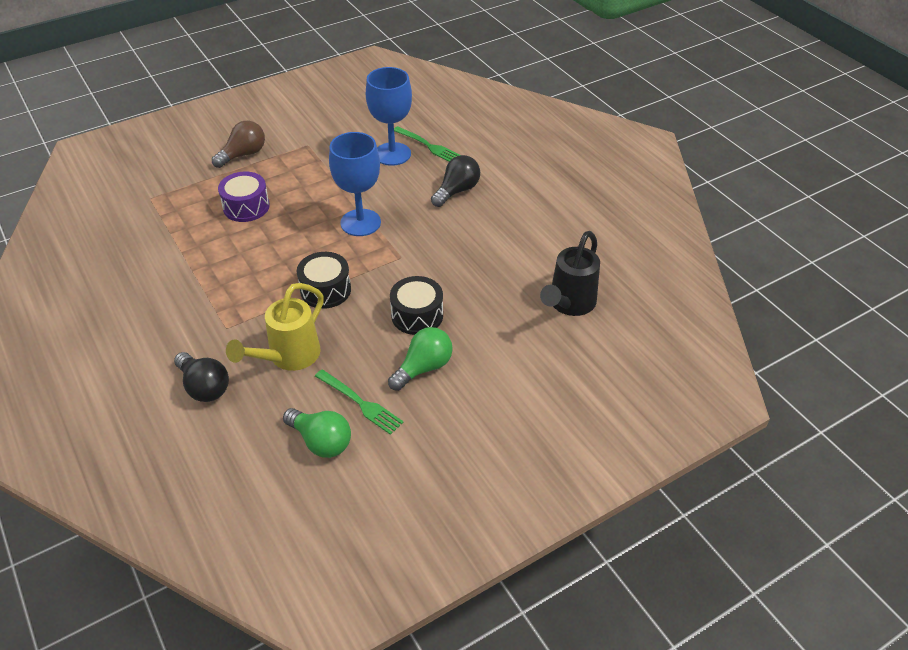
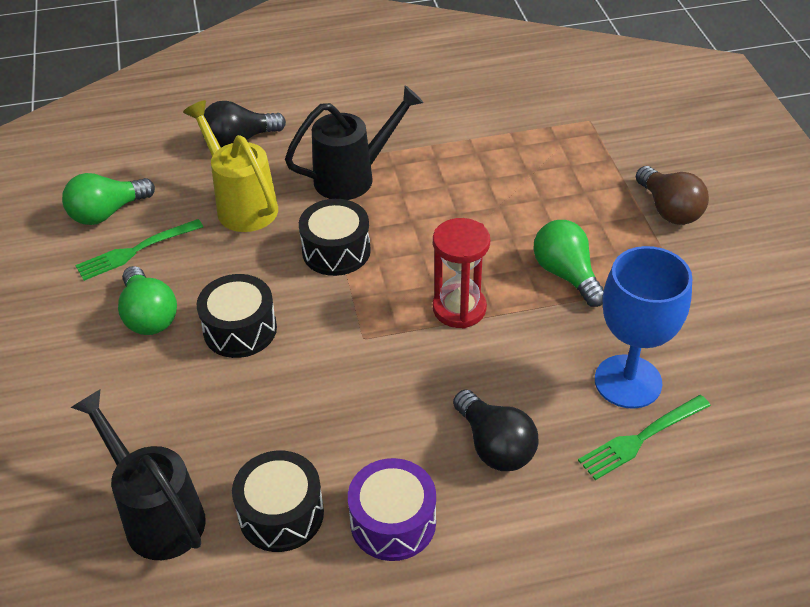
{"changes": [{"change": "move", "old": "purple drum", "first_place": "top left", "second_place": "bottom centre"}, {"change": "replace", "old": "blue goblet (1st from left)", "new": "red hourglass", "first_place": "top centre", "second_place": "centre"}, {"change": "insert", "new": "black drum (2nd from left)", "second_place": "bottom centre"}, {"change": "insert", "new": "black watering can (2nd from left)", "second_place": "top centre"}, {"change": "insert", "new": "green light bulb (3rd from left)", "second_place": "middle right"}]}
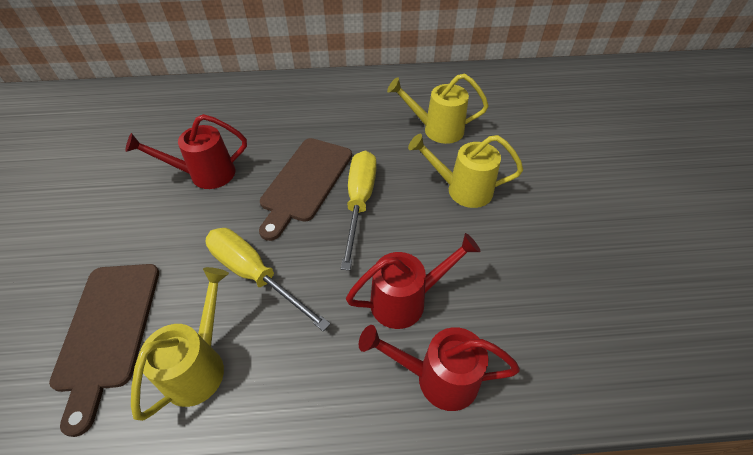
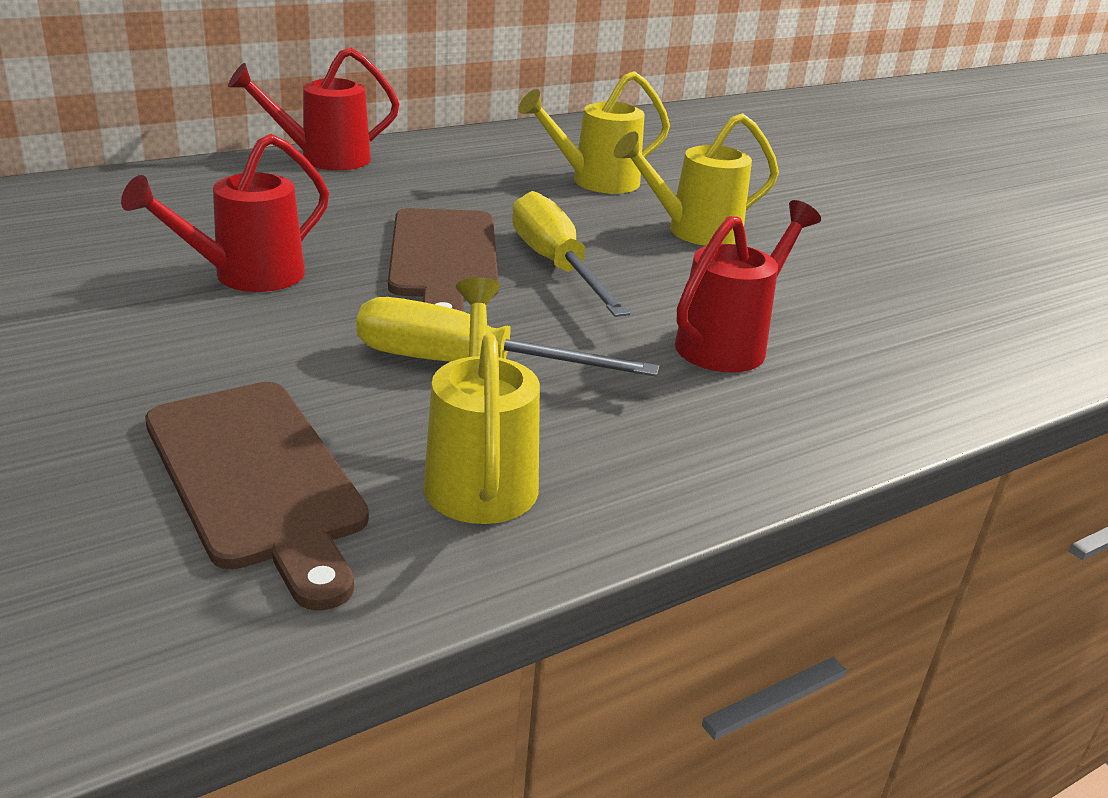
{"changes": [{"change": "move", "old": "red watering can (3rd from left in the first image)", "new": "red watering can (2nd from left)", "first_place": "bottom centre", "second_place": "top left"}]}
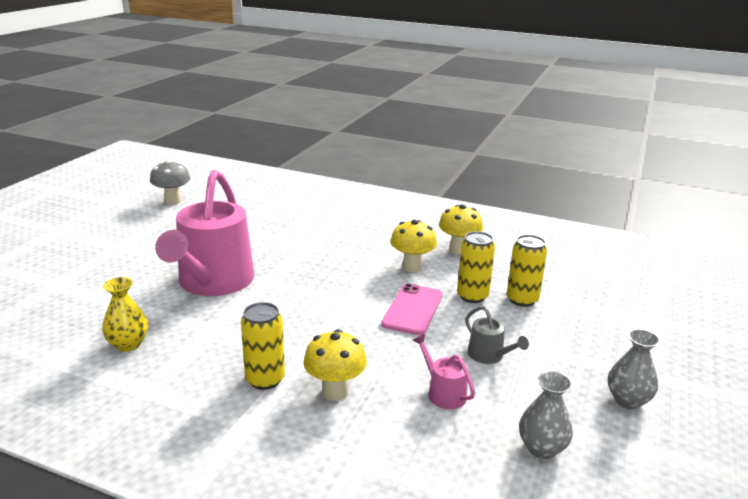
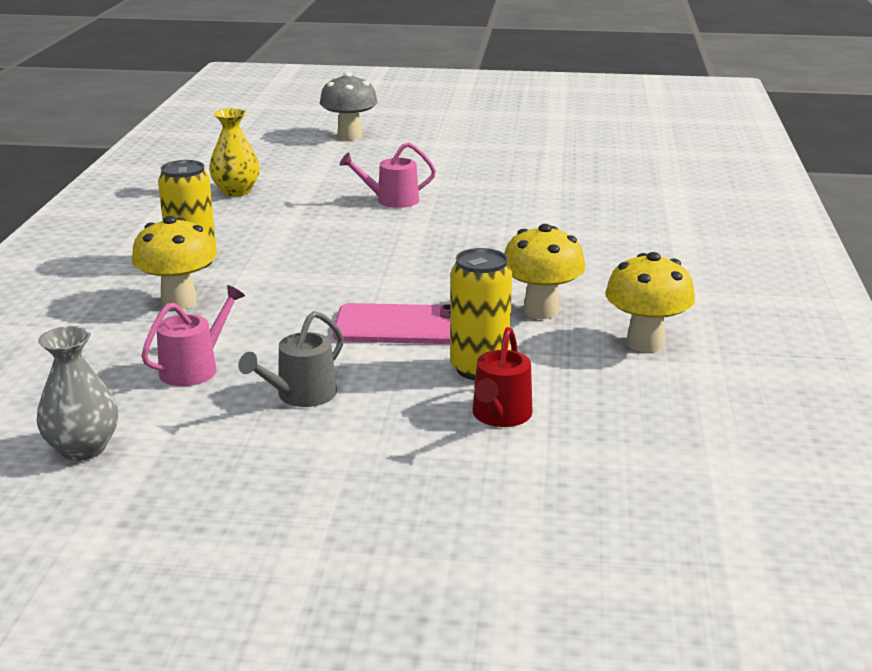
{"changes": [{"change": "move", "old": "grey mushroom", "first_place": "middle left", "second_place": "top centre"}, {"change": "resize", "old": "pink watering can (1st from left in the first image)", "first_place": "middle left", "second_place": "top centre", "factor": 0.4}, {"change": "replace", "old": "yellow can (3rd from left)", "new": "red watering can", "first_place": "middle right", "second_place": "centre"}, {"change": "delete", "old": "grey vase (2nd from left)", "first_place": "bottom right"}]}
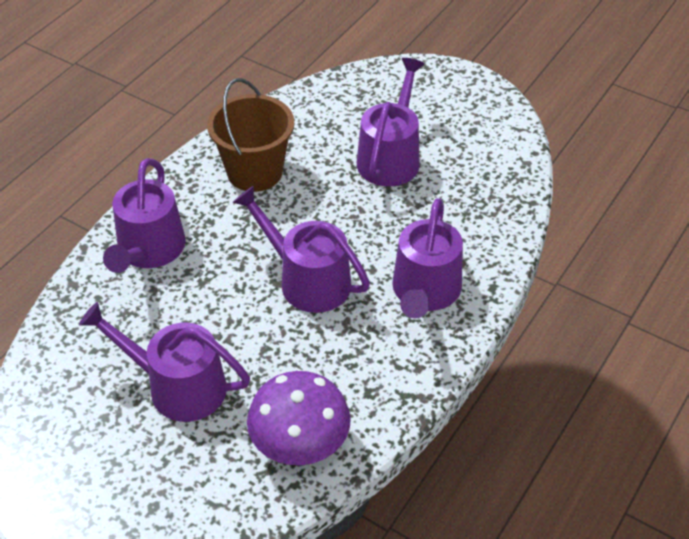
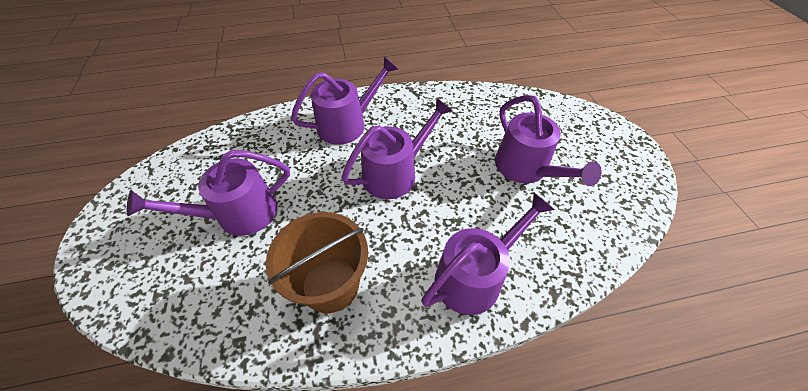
{"changes": [{"change": "rotate", "old": "purple watering can (3rd from left)", "first_place": "centre", "second_place": "centre", "degrees": -120}, {"change": "delete", "old": "purple mushroom", "first_place": "bottom centre"}]}
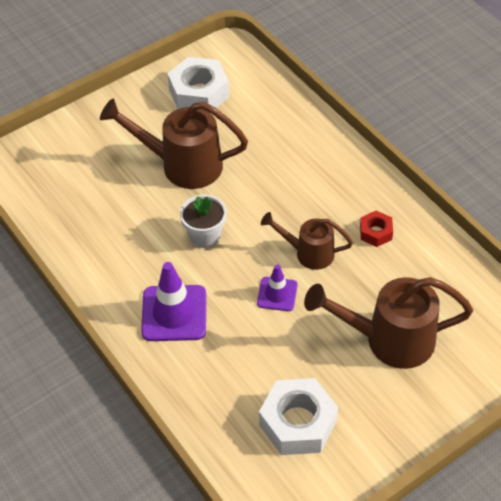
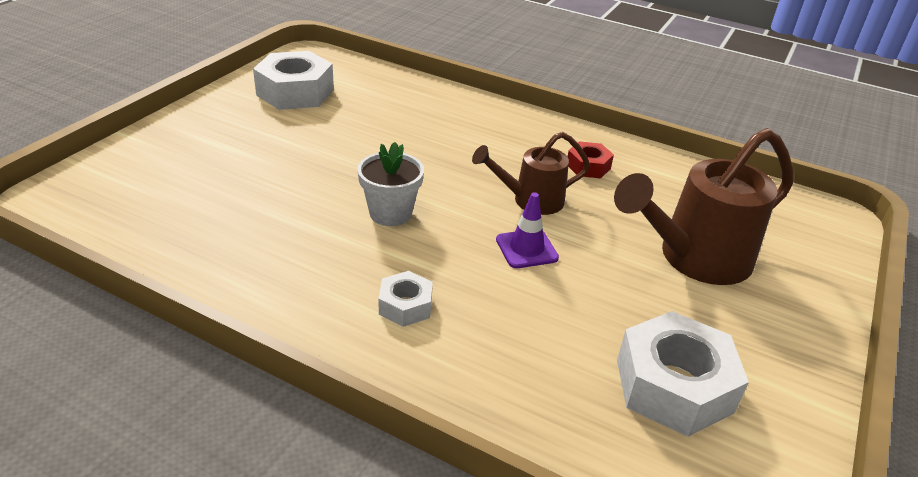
{"changes": [{"change": "delete", "old": "brown watering can (1st from left)", "first_place": "top centre"}, {"change": "replace", "old": "purple traffic cone (1st from left)", "new": "white nut (2nd from left)", "first_place": "centre", "second_place": "centre"}]}
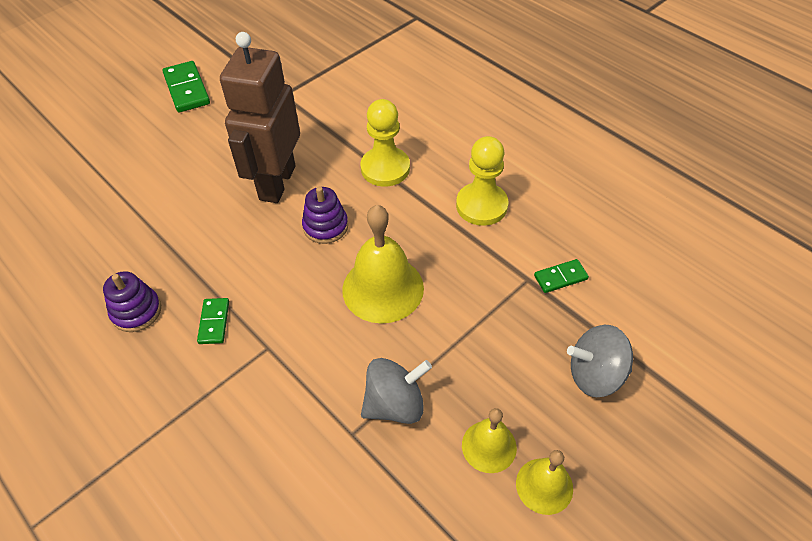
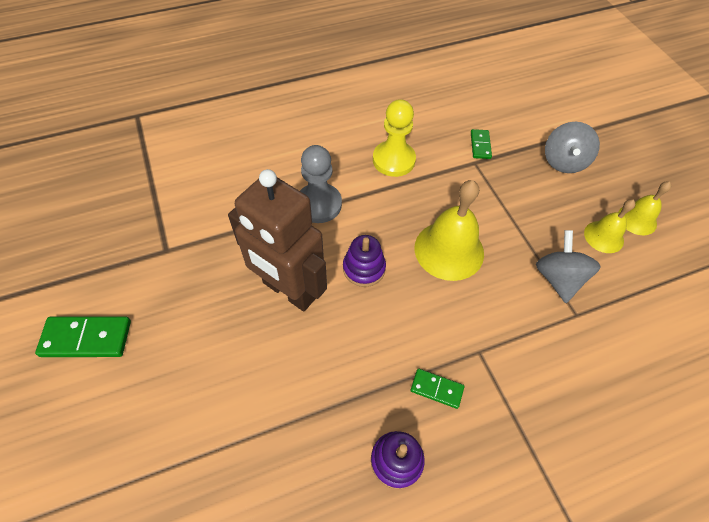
{"changes": [{"change": "recolor", "old": "yellow pawn (1st from left)", "new": "grey pawn", "first_place": "top centre", "second_place": "centre"}]}
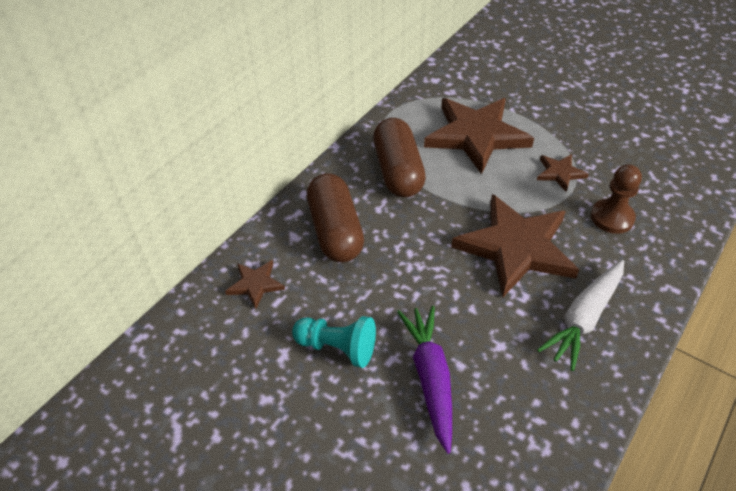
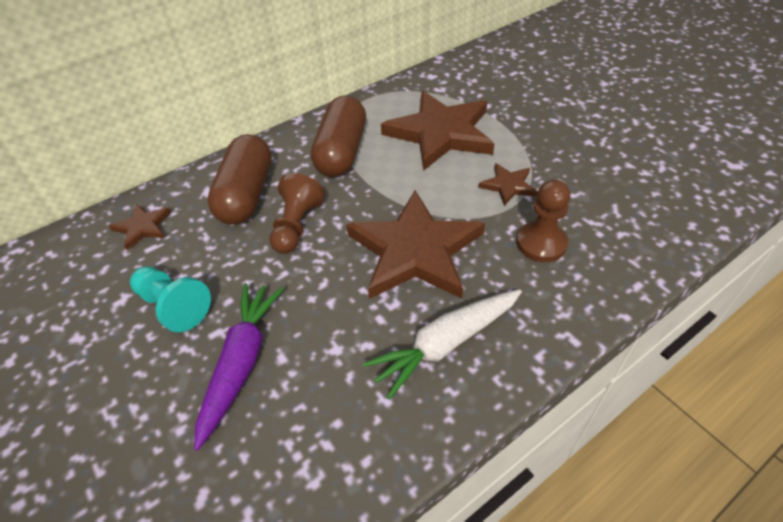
{"changes": [{"change": "insert", "new": "brown pawn (1st from left)", "second_place": "centre"}]}
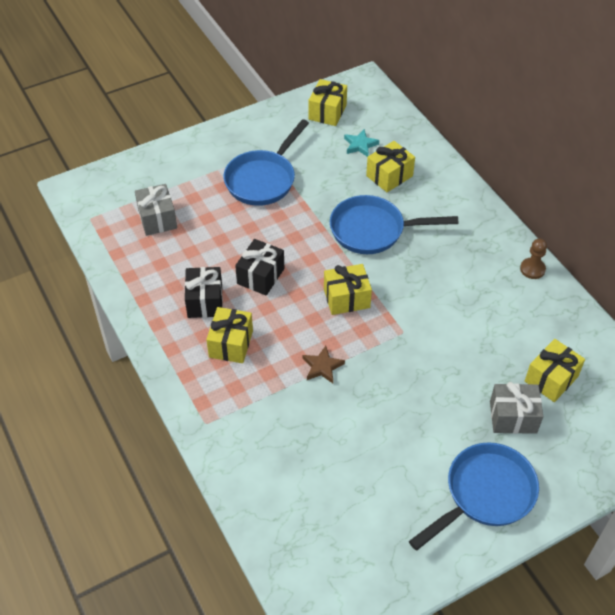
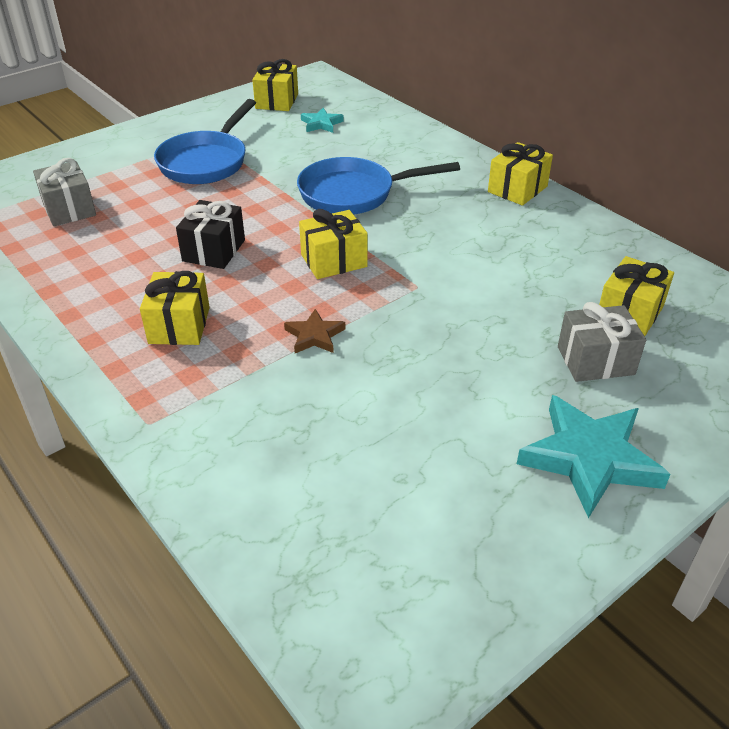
{"changes": [{"change": "delete", "old": "black gift (1st from left)", "first_place": "middle left"}, {"change": "move", "old": "yellow gift (4th from left)", "first_place": "top centre", "second_place": "top right"}, {"change": "replace", "old": "blue pan (3rd from left)", "new": "turquoise star (2nd from left)", "first_place": "bottom right", "second_place": "middle right"}, {"change": "delete", "old": "brown pawn", "first_place": "middle right"}]}
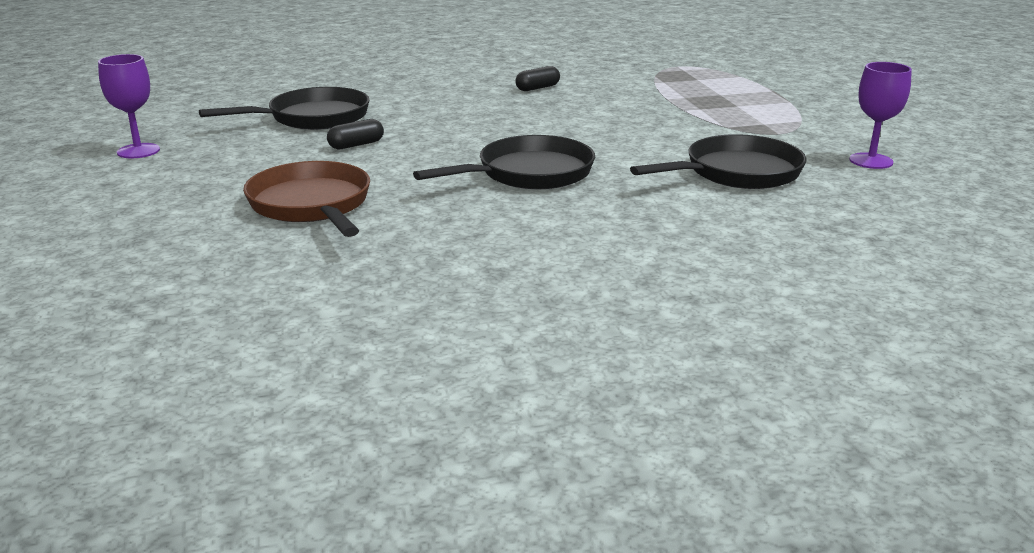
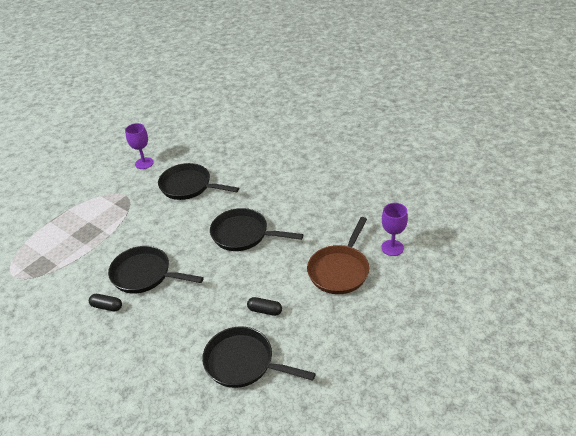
{"changes": [{"change": "move", "old": "purple goblet (1st from left in the first image)", "new": "purple goblet (2nd from left)", "first_place": "top left", "second_place": "middle right"}, {"change": "insert", "new": "black pan (1st from left)", "second_place": "middle left"}]}
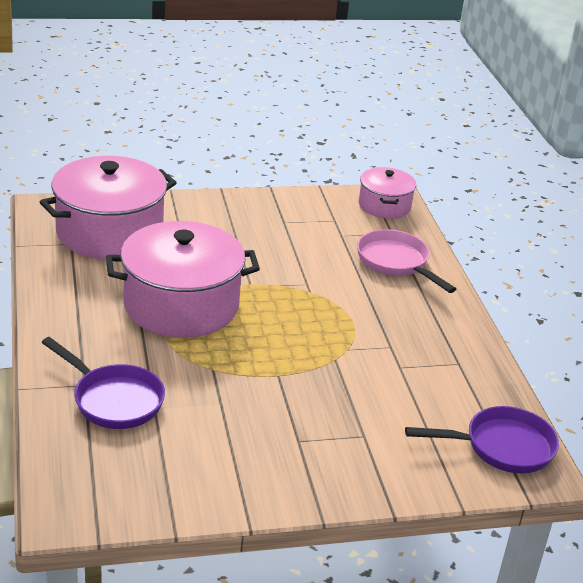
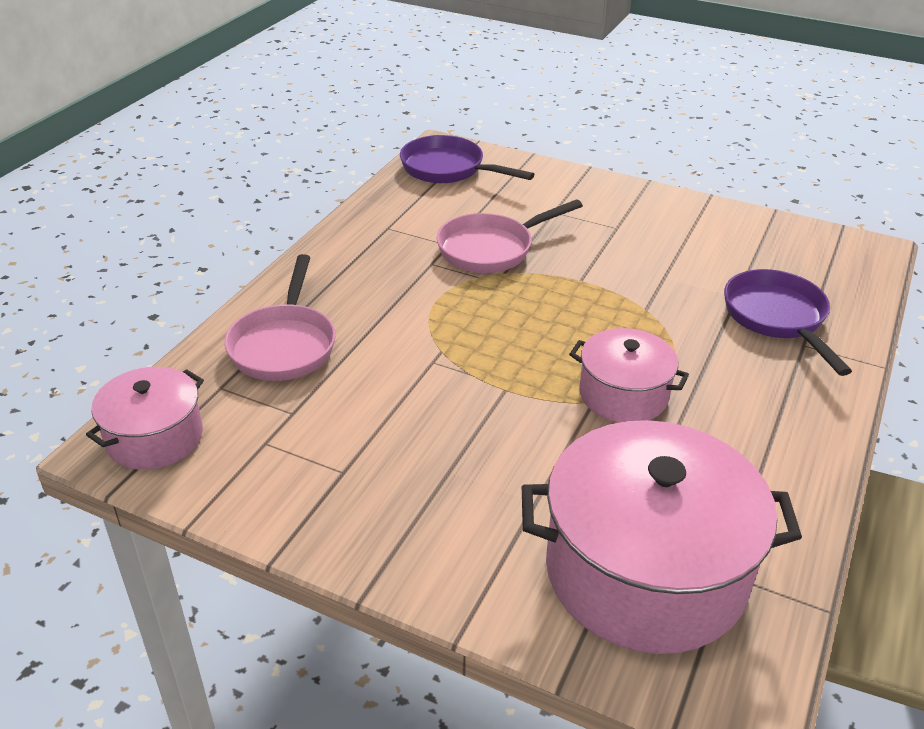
{"changes": [{"change": "resize", "old": "pink pot (2nd from left)", "first_place": "middle left", "second_place": "middle right", "factor": 0.54}, {"change": "insert", "new": "pink pan (2nd from left)", "second_place": "top centre"}]}
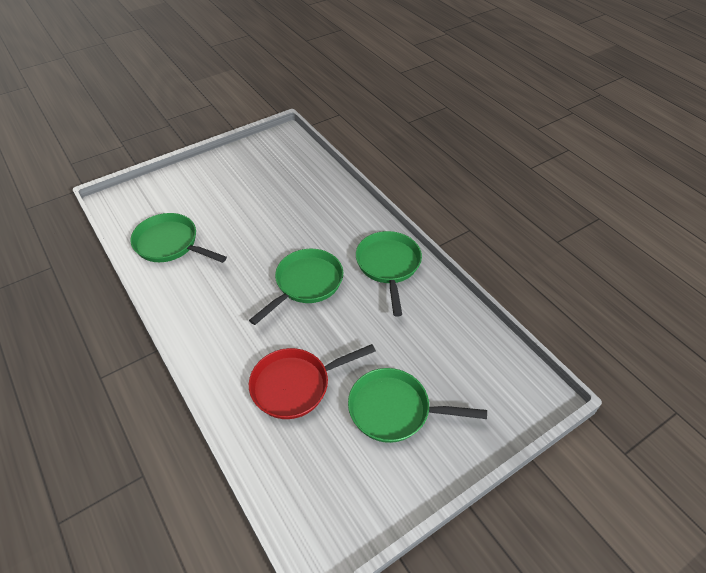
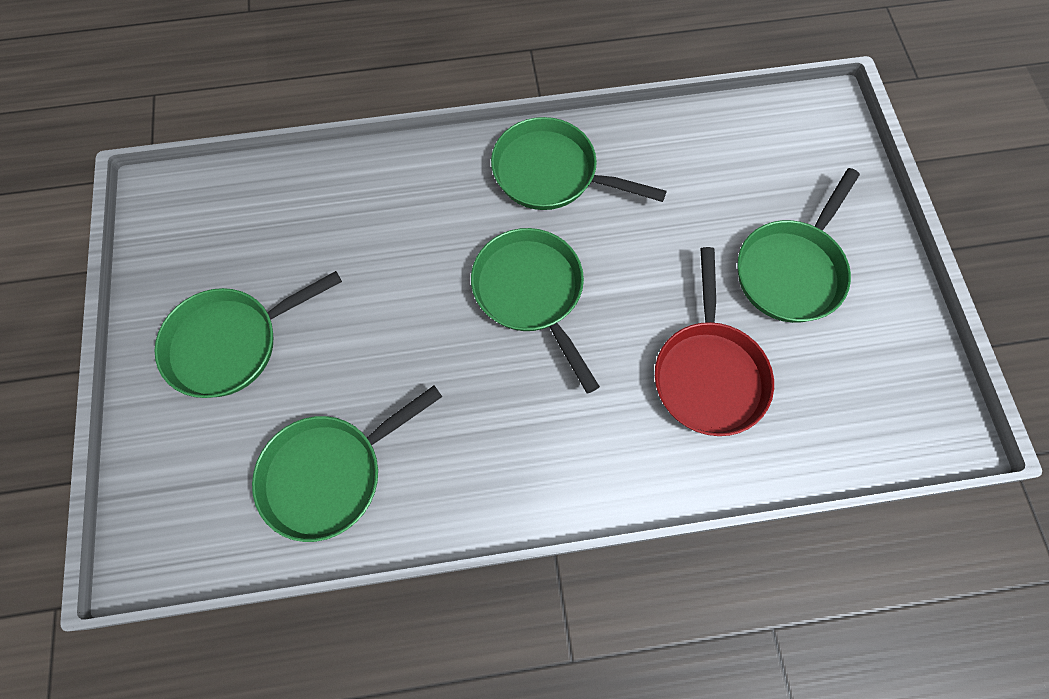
{"changes": [{"change": "insert", "new": "green pan (1st from left)", "second_place": "middle left"}]}
